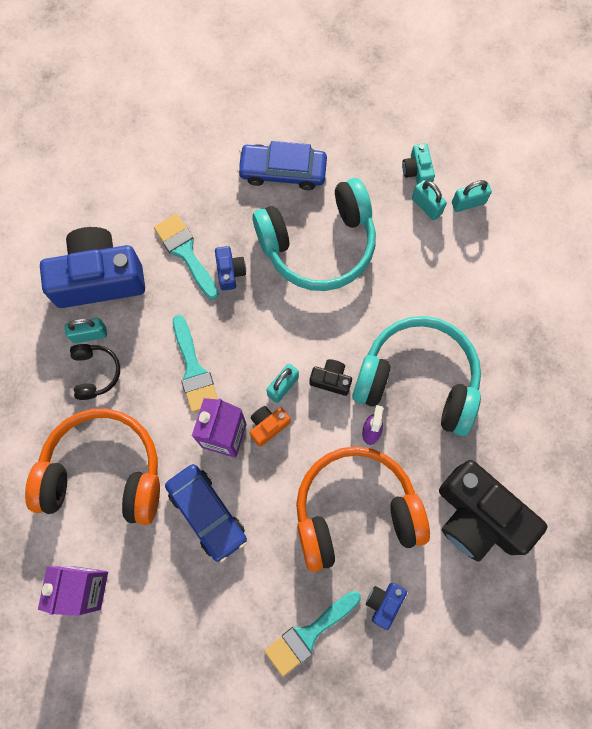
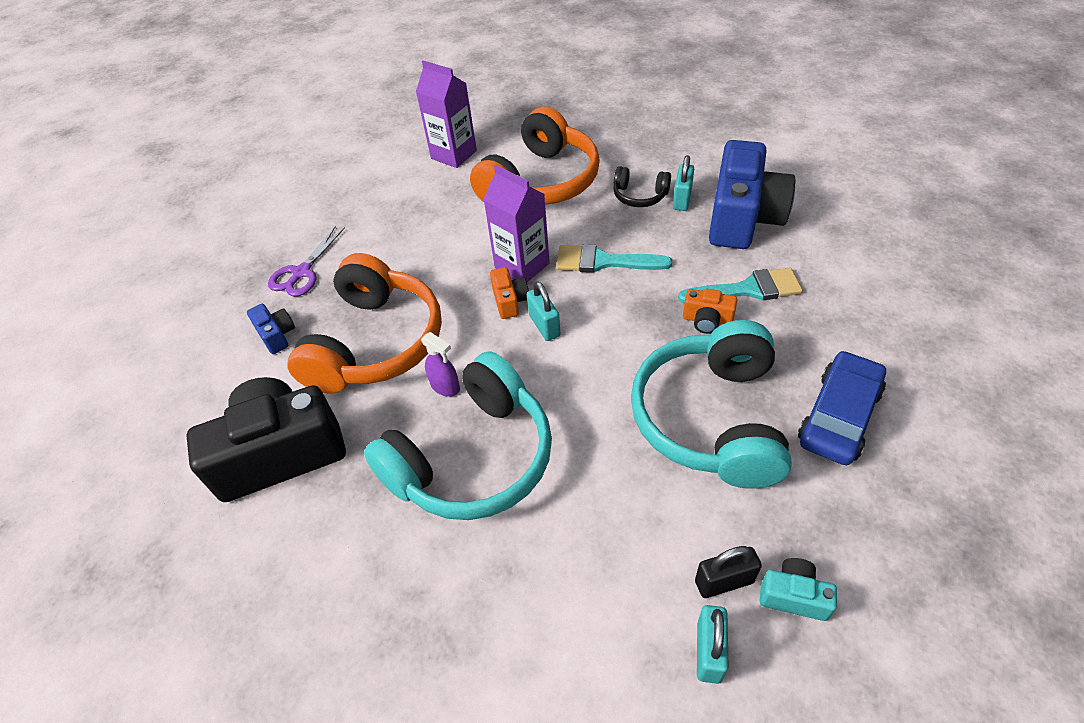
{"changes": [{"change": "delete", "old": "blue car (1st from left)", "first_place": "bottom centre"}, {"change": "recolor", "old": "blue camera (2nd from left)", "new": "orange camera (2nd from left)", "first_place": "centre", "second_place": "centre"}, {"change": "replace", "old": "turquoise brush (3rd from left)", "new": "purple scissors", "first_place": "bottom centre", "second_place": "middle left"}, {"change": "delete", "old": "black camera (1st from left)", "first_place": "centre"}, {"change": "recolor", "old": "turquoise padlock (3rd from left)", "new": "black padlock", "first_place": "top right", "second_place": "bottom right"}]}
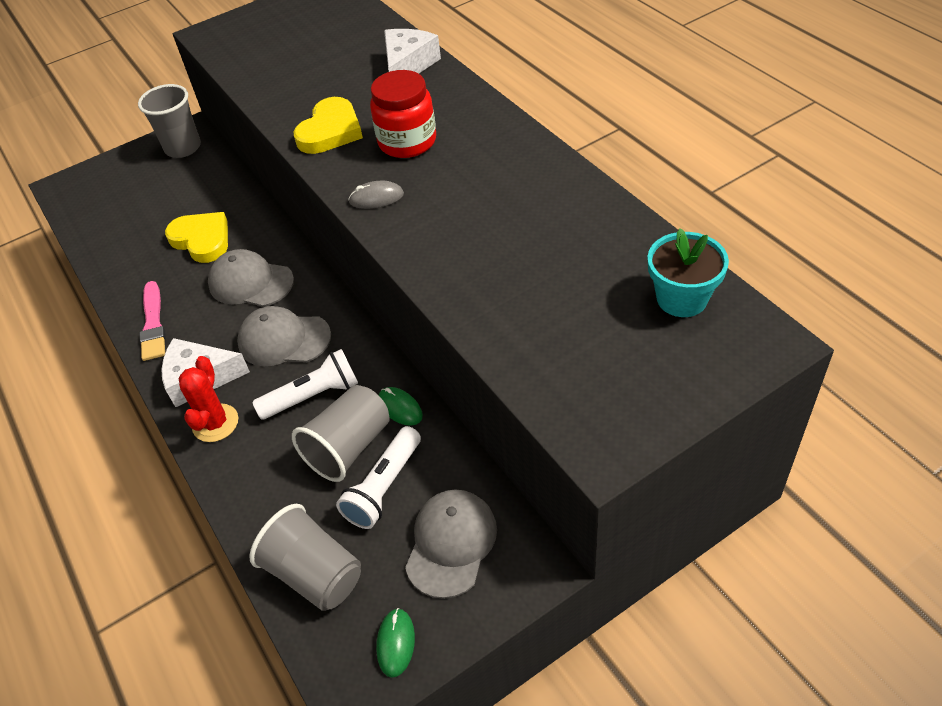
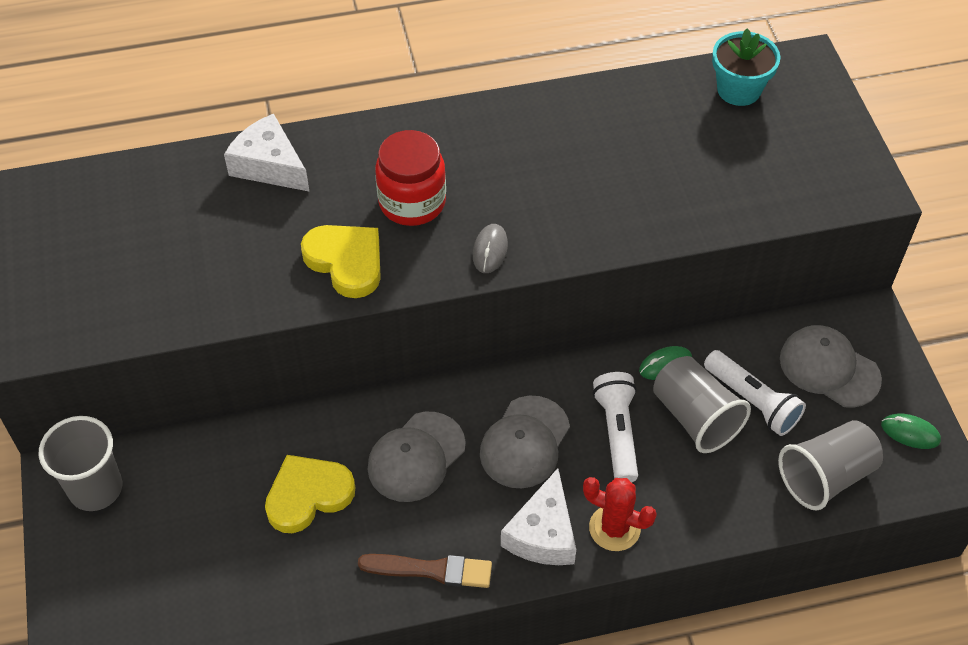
{"changes": [{"change": "recolor", "old": "pink brush", "new": "brown brush", "first_place": "middle left", "second_place": "bottom centre"}]}
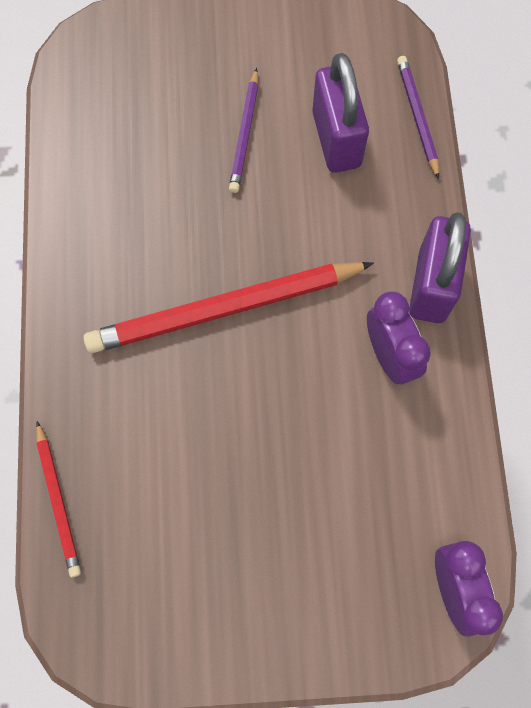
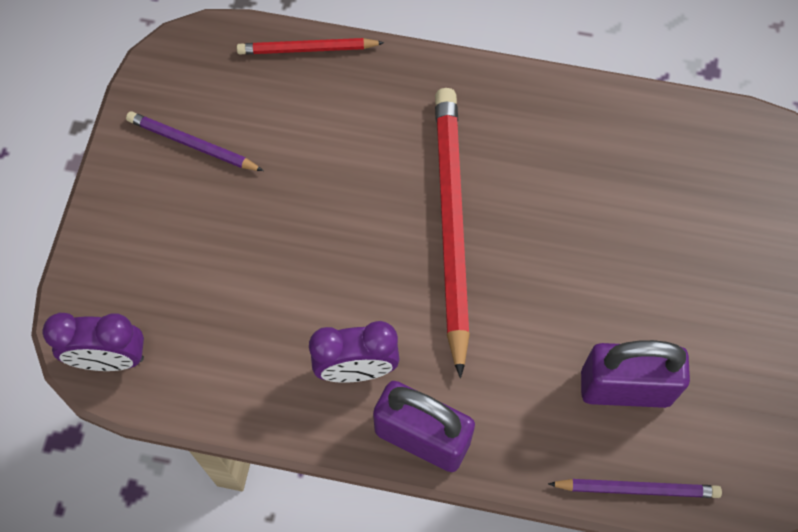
{"changes": [{"change": "move", "old": "purple pencil (1st from left)", "first_place": "top centre", "second_place": "top left"}]}
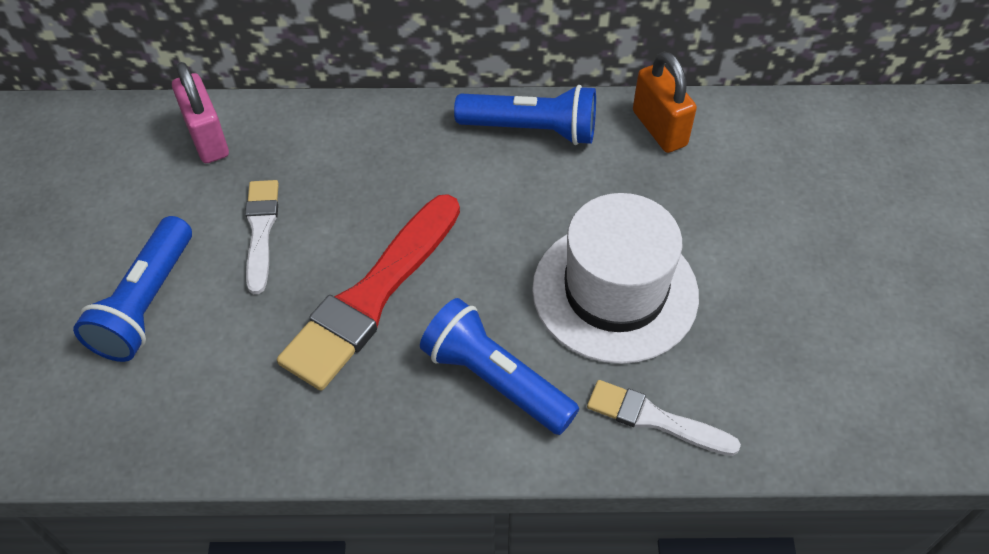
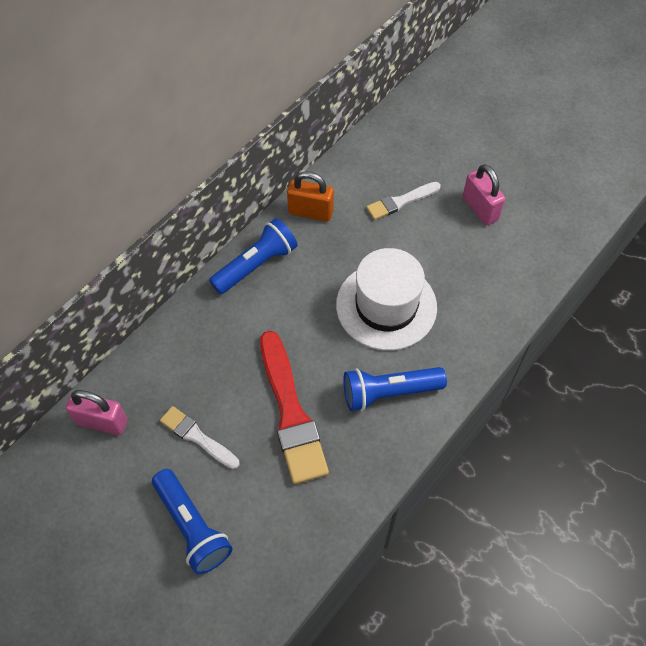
{"changes": [{"change": "move", "old": "white brush (2nd from left)", "first_place": "bottom right", "second_place": "top centre"}, {"change": "insert", "new": "pink padlock (2nd from left)", "second_place": "top right"}]}
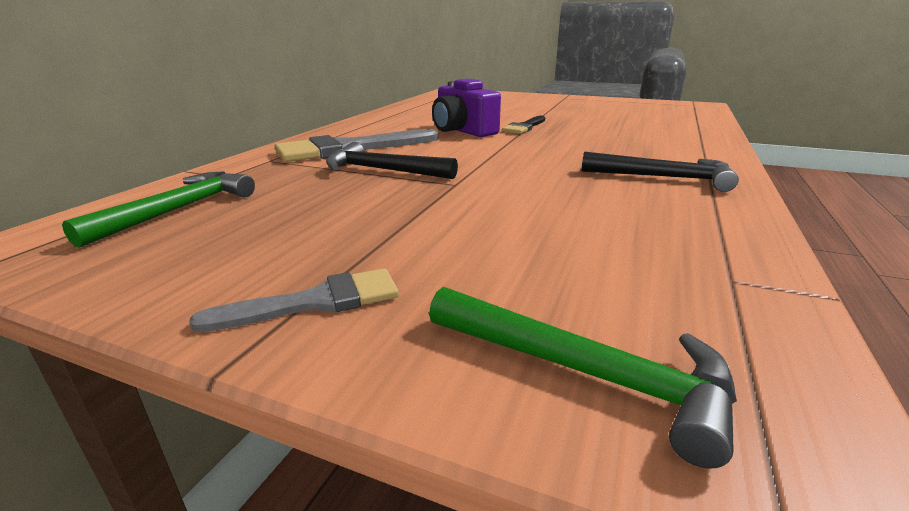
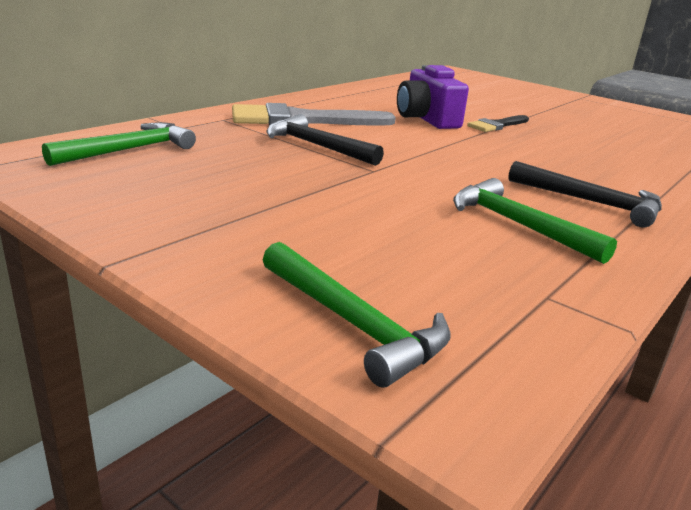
{"changes": [{"change": "delete", "old": "grey brush (1st from left)", "first_place": "middle left"}, {"change": "insert", "new": "green hammer (3rd from left)", "second_place": "middle right"}]}
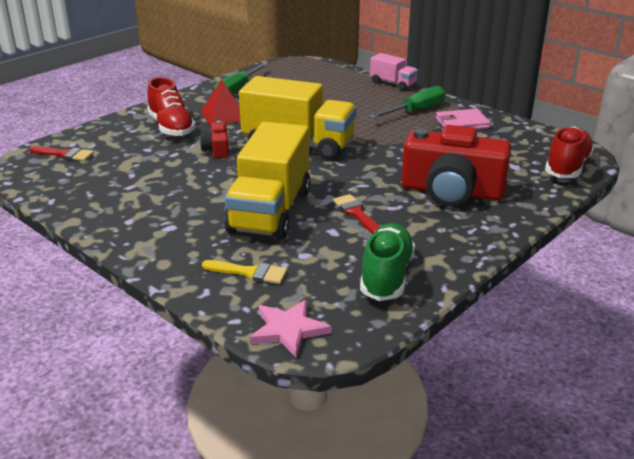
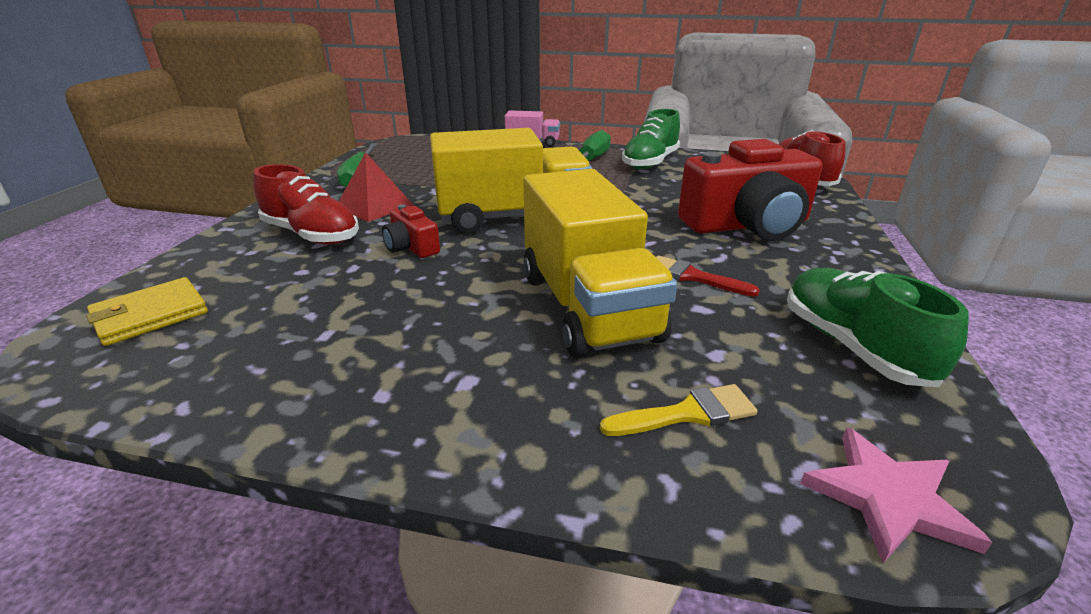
{"changes": [{"change": "replace", "old": "red brush (1st from left)", "new": "yellow wallet", "first_place": "middle left", "second_place": "middle left"}, {"change": "replace", "old": "pink wallet", "new": "green shoe (1st from left)", "first_place": "top right", "second_place": "top centre"}]}
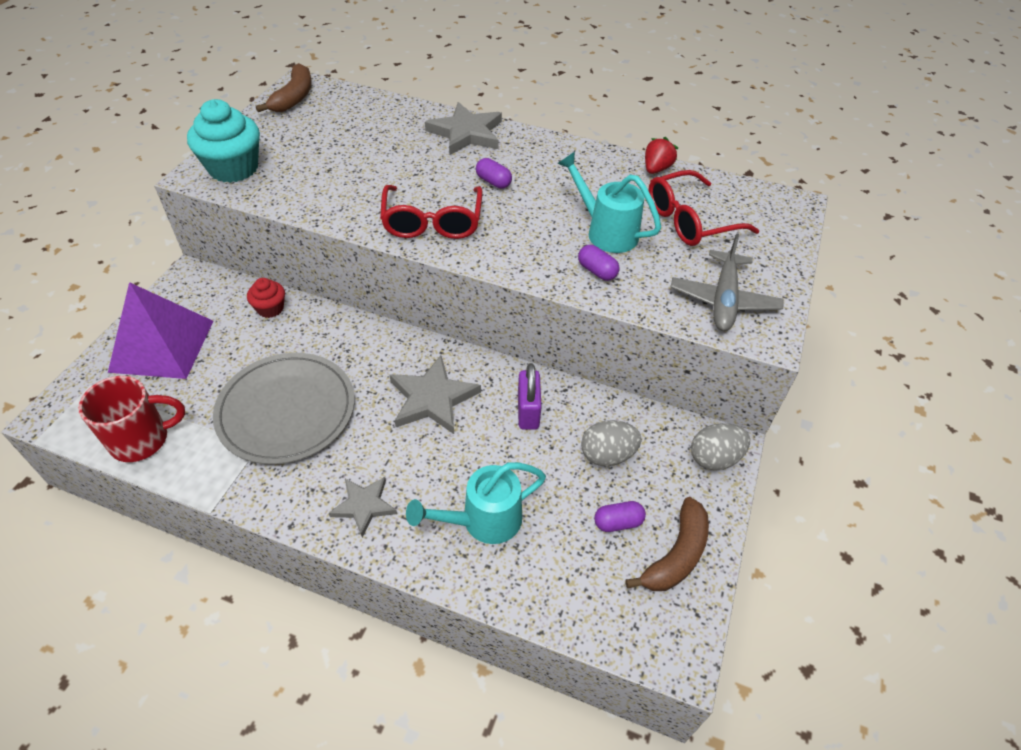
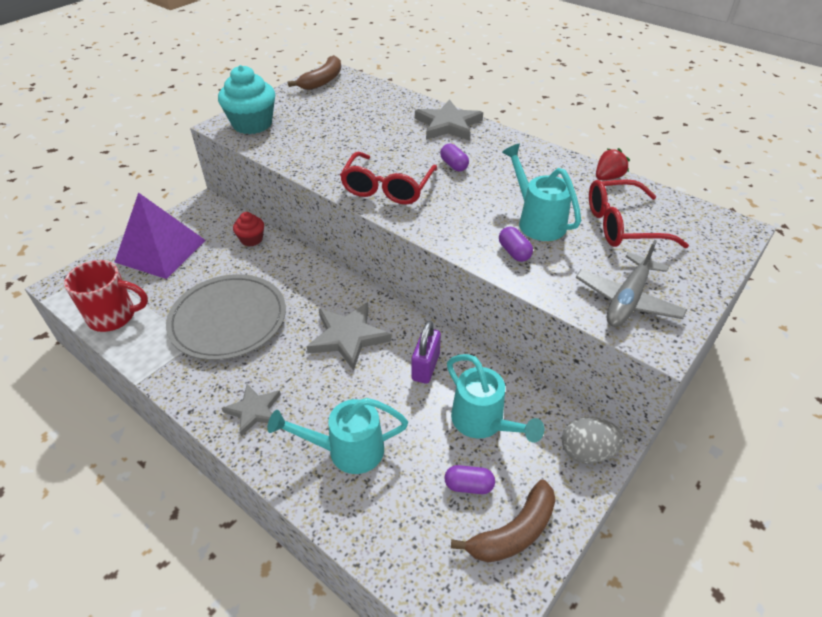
{"changes": [{"change": "replace", "old": "grey egg (1st from left)", "new": "turquoise watering can (2nd from left)", "first_place": "centre", "second_place": "centre"}]}
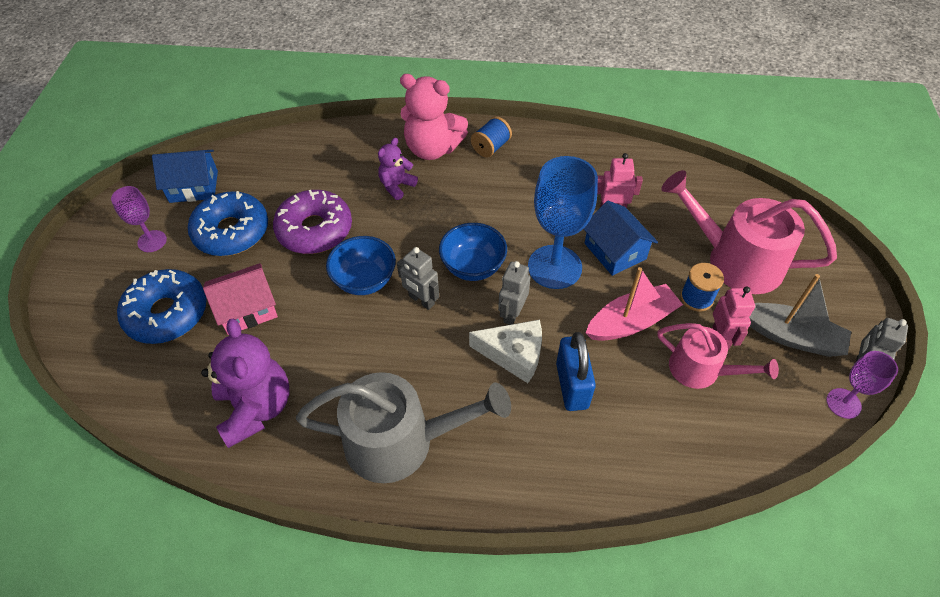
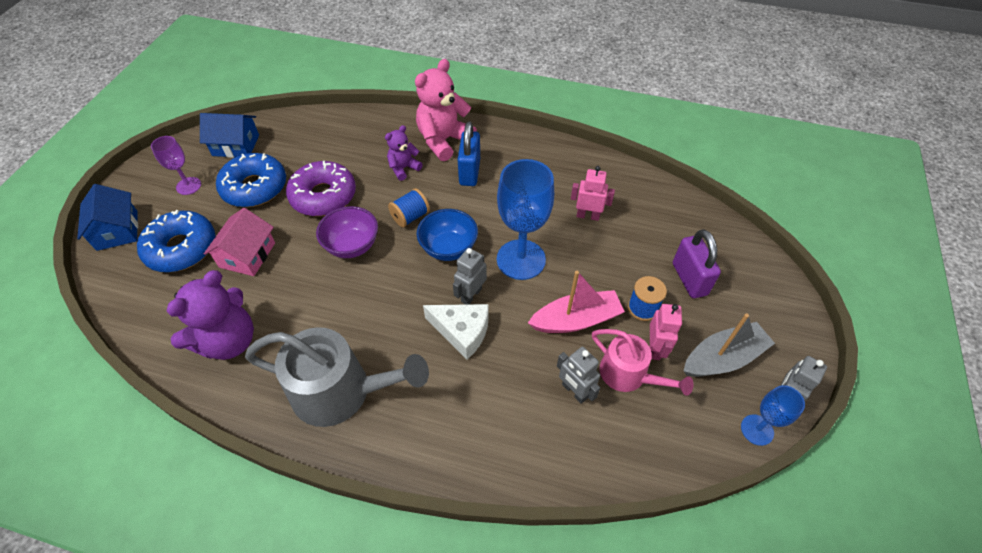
{"changes": [{"change": "rotate", "old": "purple teddy bear (1st from left)", "first_place": "middle left", "second_place": "middle left", "degrees": 45}, {"change": "rotate", "old": "pink house", "first_place": "middle left", "second_place": "middle left", "degrees": -60}, {"change": "recolor", "old": "blue bowl (1st from left)", "new": "purple bowl", "first_place": "centre", "second_place": "centre"}, {"change": "move", "old": "grey robot (1st from left in the first image)", "new": "grey robot (2nd from left)", "first_place": "centre", "second_place": "bottom centre"}, {"change": "rotate", "old": "pink teddy bear", "first_place": "top centre", "second_place": "top centre", "degrees": 105}, {"change": "move", "old": "blue spool (1st from left)", "first_place": "top centre", "second_place": "centre"}, {"change": "move", "old": "blue padlock", "first_place": "centre", "second_place": "top centre"}, {"change": "move", "old": "blue house (2nd from left in the first image)", "new": "blue house (1st from left)", "first_place": "centre", "second_place": "middle left"}, {"change": "replace", "old": "pink watering can (2nd from left)", "new": "purple padlock", "first_place": "middle right", "second_place": "middle right"}, {"change": "rotate", "old": "grey boat", "first_place": "middle right", "second_place": "middle right", "degrees": -60}, {"change": "recolor", "old": "purple goblet (2nd from left)", "new": "blue goblet (2nd from left)", "first_place": "middle right", "second_place": "bottom right"}]}
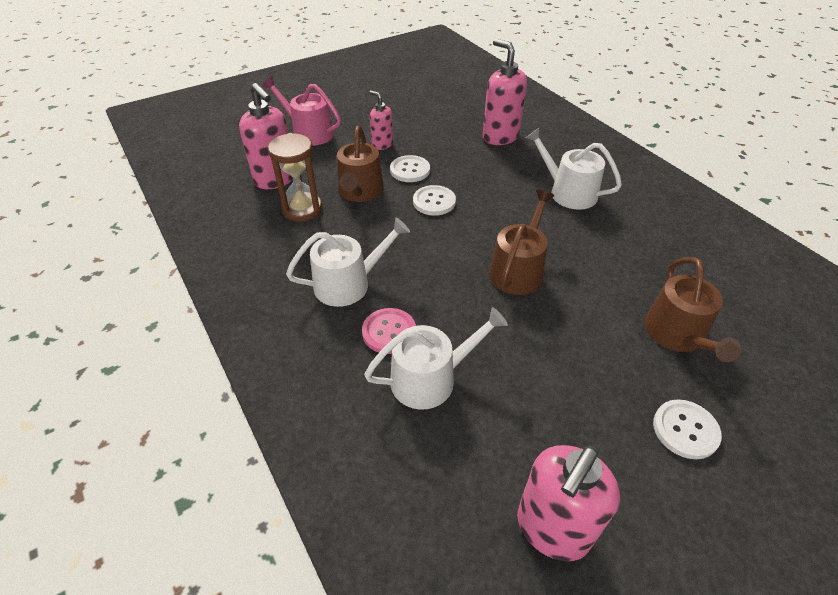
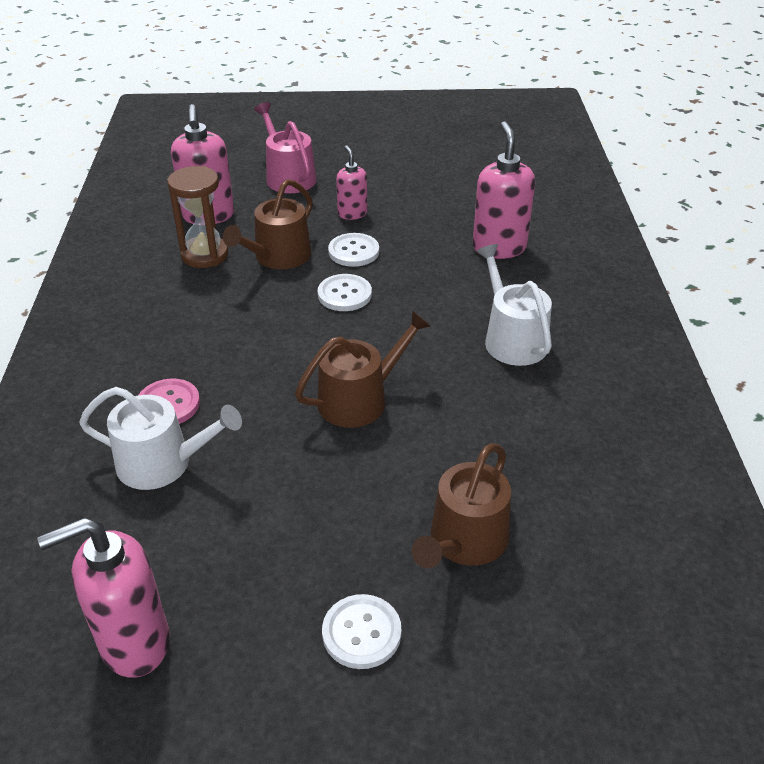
{"changes": [{"change": "delete", "old": "white watering can (1st from left)", "first_place": "centre"}]}
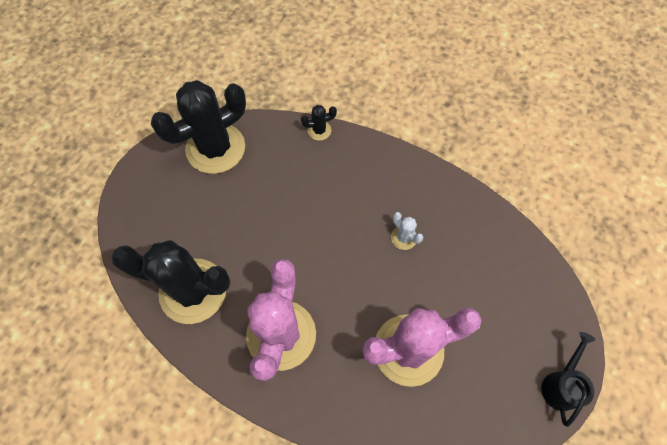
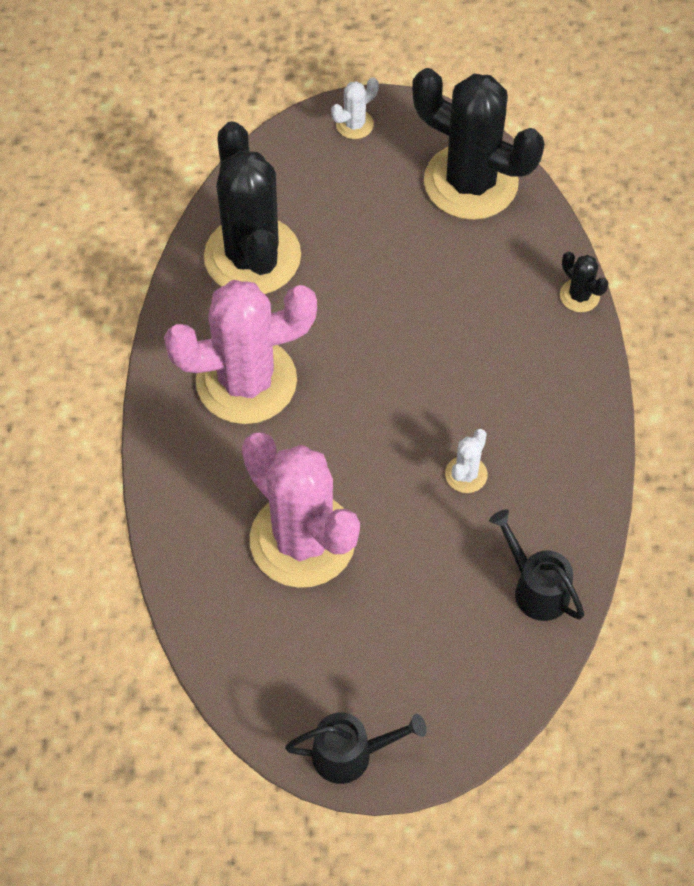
{"changes": [{"change": "insert", "new": "white cactus (1st from left)", "second_place": "top centre"}, {"change": "insert", "new": "black watering can (2nd from left)", "second_place": "middle right"}]}
